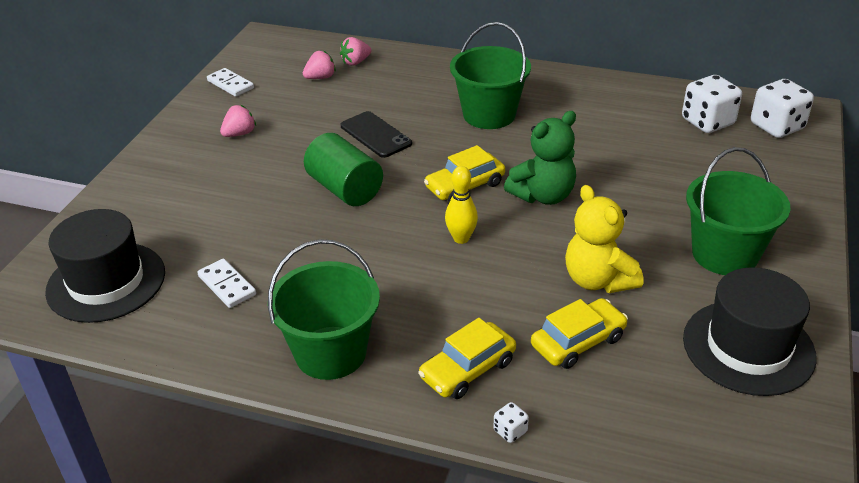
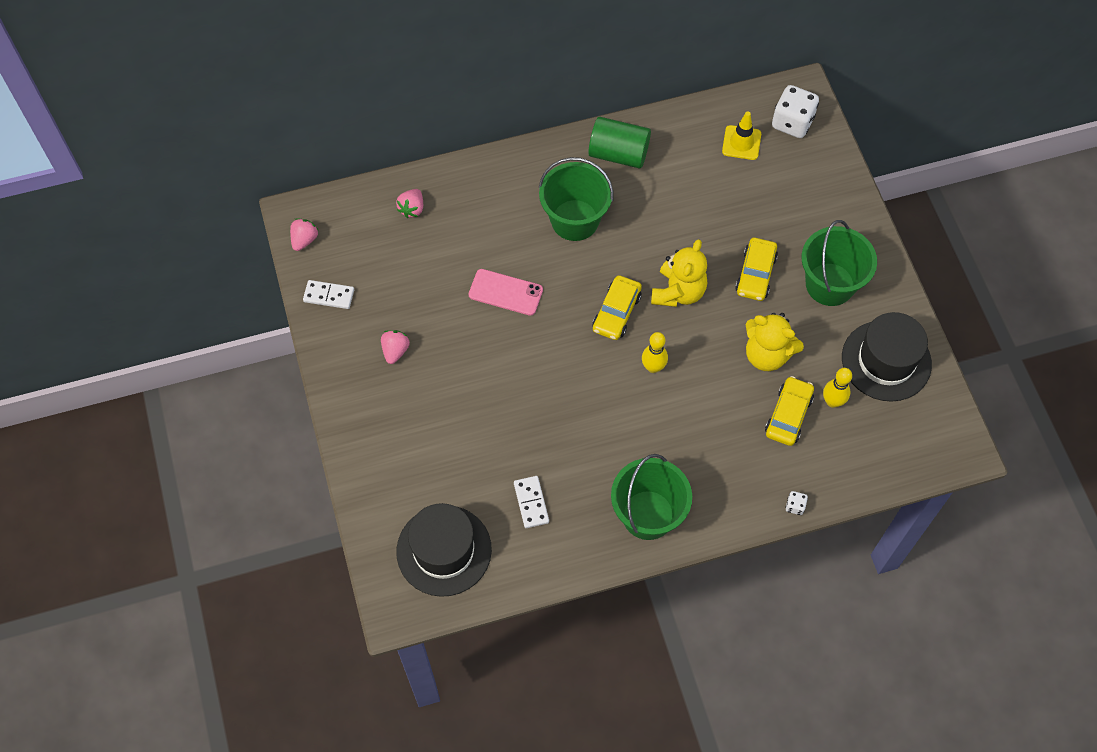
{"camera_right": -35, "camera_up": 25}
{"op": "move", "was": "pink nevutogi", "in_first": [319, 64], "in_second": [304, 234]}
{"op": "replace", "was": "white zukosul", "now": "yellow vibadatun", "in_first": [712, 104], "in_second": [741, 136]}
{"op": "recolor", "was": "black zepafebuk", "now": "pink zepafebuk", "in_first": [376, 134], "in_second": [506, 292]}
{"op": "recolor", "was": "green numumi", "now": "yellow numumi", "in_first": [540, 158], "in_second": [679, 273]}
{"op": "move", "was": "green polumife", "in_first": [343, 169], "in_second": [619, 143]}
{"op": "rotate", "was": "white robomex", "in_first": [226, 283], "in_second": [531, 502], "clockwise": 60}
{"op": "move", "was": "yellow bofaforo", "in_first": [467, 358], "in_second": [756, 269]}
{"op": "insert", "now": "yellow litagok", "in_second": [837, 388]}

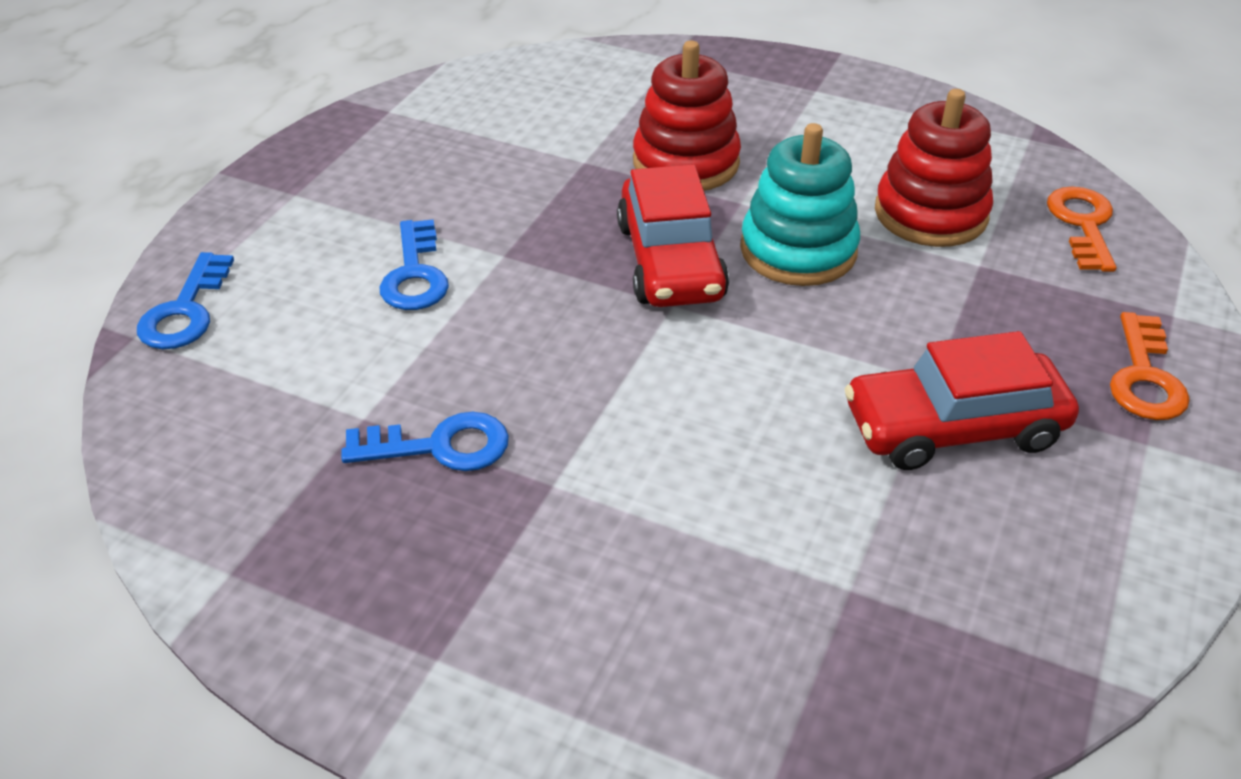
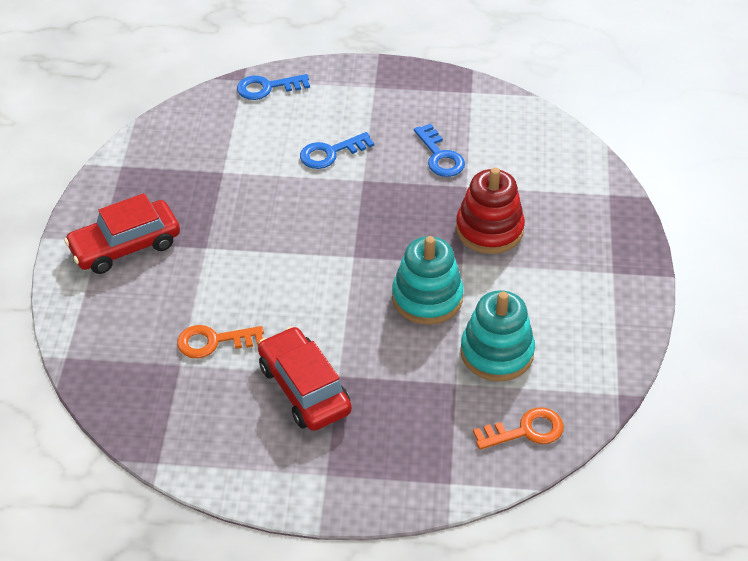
{"camera_right": 70, "camera_up": 5}
{"op": "recolor", "was": "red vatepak", "now": "turquoise vatepak", "in_first": [934, 168], "in_second": [497, 336]}
{"op": "move", "was": "red bofaforo", "in_first": [673, 236], "in_second": [122, 233]}
{"op": "move", "was": "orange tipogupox", "in_first": [1150, 366], "in_second": [220, 341]}
{"op": "move", "was": "blue tipogupox", "in_first": [425, 441], "in_second": [439, 150]}

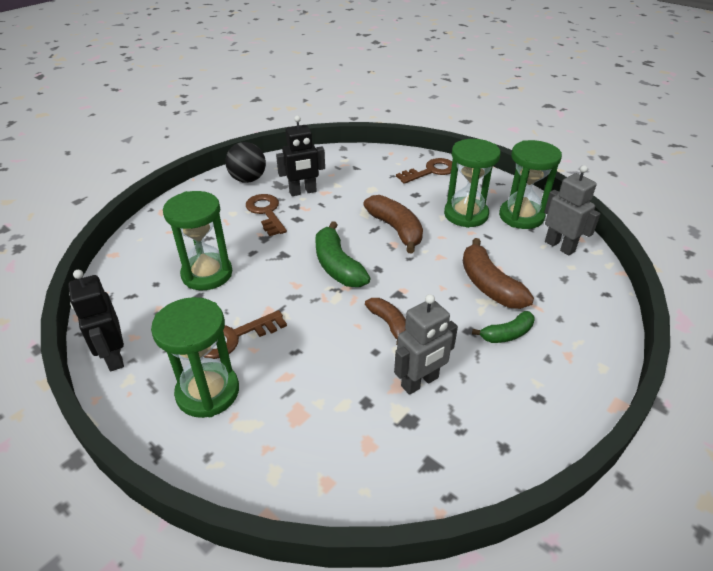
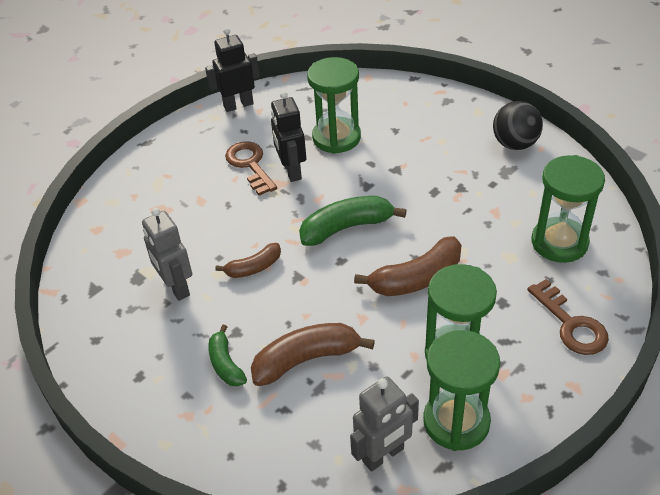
{"camera_right": 95, "camera_up": 5}
{"op": "move", "was": "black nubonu", "in_first": [300, 156], "in_second": [288, 136]}
{"op": "delete", "was": "brown tipogupox", "in_first": [266, 215]}
{"op": "move", "was": "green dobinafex", "in_first": [195, 357], "in_second": [568, 209]}

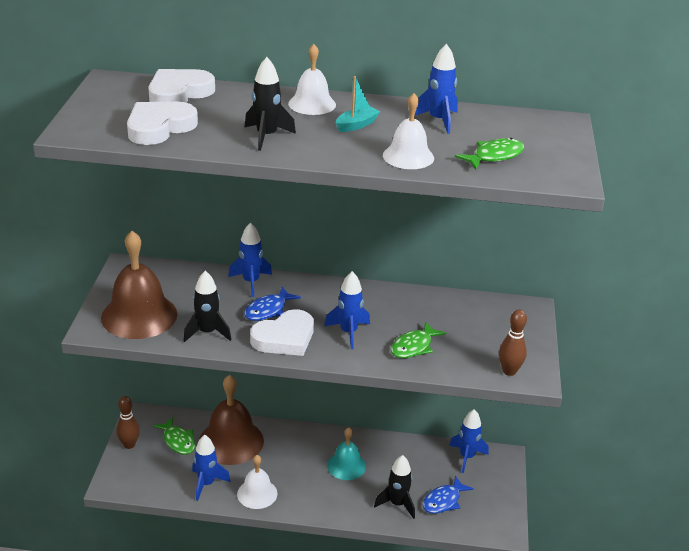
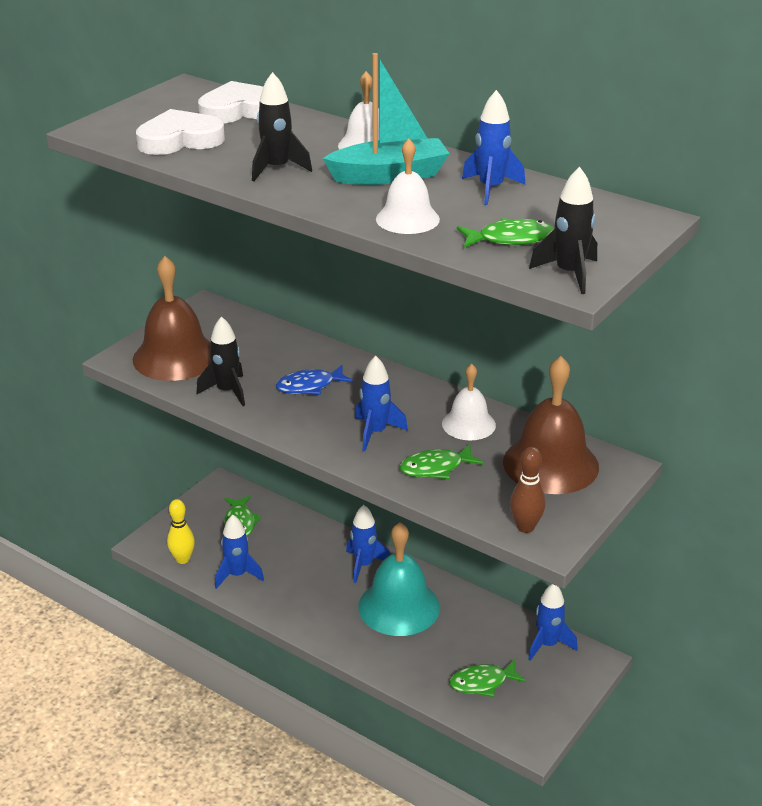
{"camera_right": 30, "camera_up": 0}
{"op": "resize", "was": "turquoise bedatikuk", "in_first": [358, 104], "in_second": [386, 119], "ratio": 1.9}
{"op": "move", "was": "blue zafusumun", "in_first": [250, 259], "in_second": [368, 544]}
{"op": "delete", "was": "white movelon", "in_first": [282, 332]}
{"op": "move", "was": "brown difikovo", "in_first": [231, 420], "in_second": [551, 425]}
{"op": "delete", "was": "brown litagok", "in_first": [128, 422]}
{"op": "resize", "was": "turquoise difikovo", "in_first": [346, 454], "in_second": [399, 579], "ratio": 1.7}
{"op": "move", "was": "white difikovo", "in_first": [257, 482], "in_second": [469, 402]}
{"op": "move", "was": "black zafusumun", "in_first": [394, 487], "in_second": [563, 230]}
{"op": "recolor", "was": "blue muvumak", "now": "green muvumak", "in_first": [448, 495], "in_second": [487, 678]}
{"op": "insert", "now": "yellow litagok", "in_second": [181, 531]}

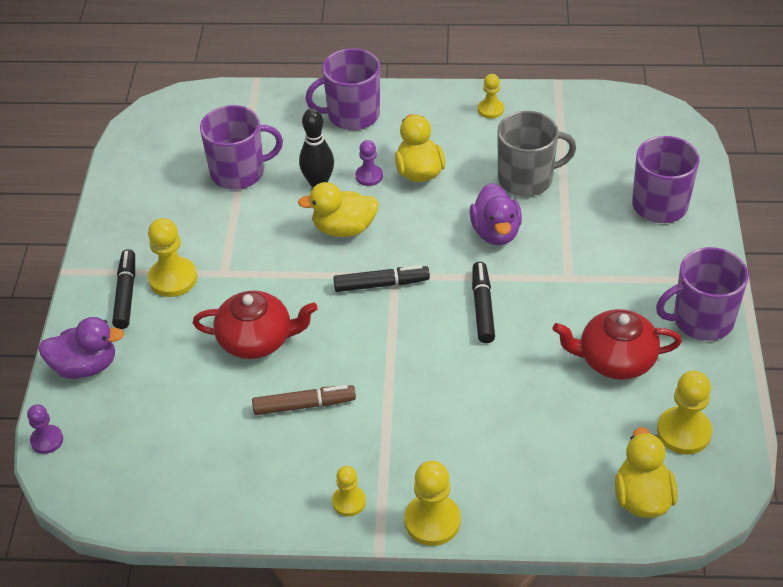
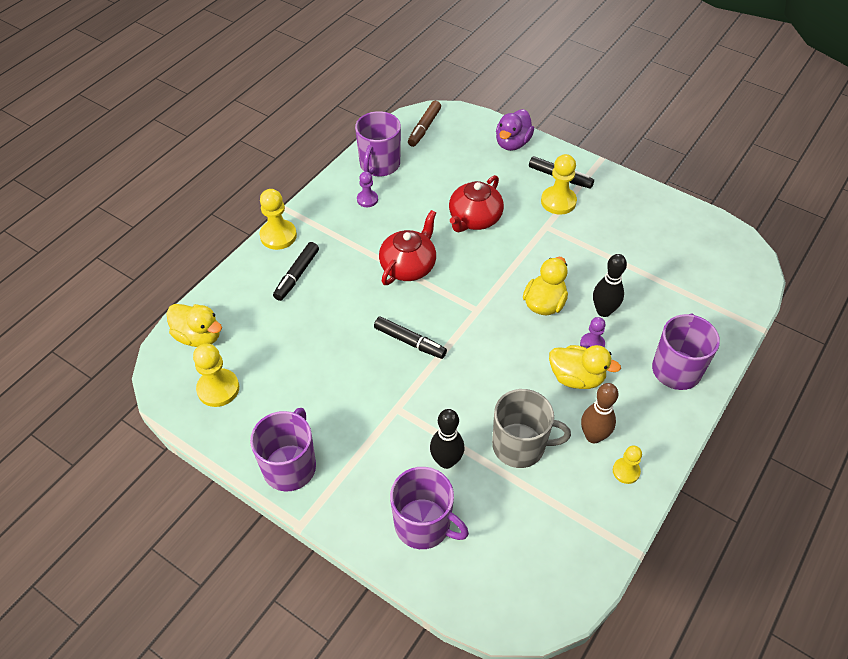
{"camera_right": 120, "camera_up": 5}
{"op": "move", "was": "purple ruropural", "in_first": [241, 147], "in_second": [378, 143]}
{"op": "rotate", "was": "grey ruropural", "in_first": [536, 153], "in_second": [531, 428], "clockwise": -105}
{"op": "delete", "was": "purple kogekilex", "in_first": [495, 214]}
{"op": "move", "was": "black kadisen", "in_first": [381, 278], "in_second": [296, 271]}
{"op": "move", "was": "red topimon", "in_first": [617, 344], "in_second": [407, 247]}
{"op": "move", "was": "brown kadisen", "in_first": [304, 400], "in_second": [424, 124]}
{"op": "move", "was": "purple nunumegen", "in_first": [45, 429], "in_second": [367, 189]}
{"op": "delete", "was": "yellow nunumegen", "in_first": [349, 491]}
{"op": "insert", "now": "brown litagok", "in_second": [599, 413]}
{"op": "insert", "now": "black litagok", "in_second": [447, 439]}

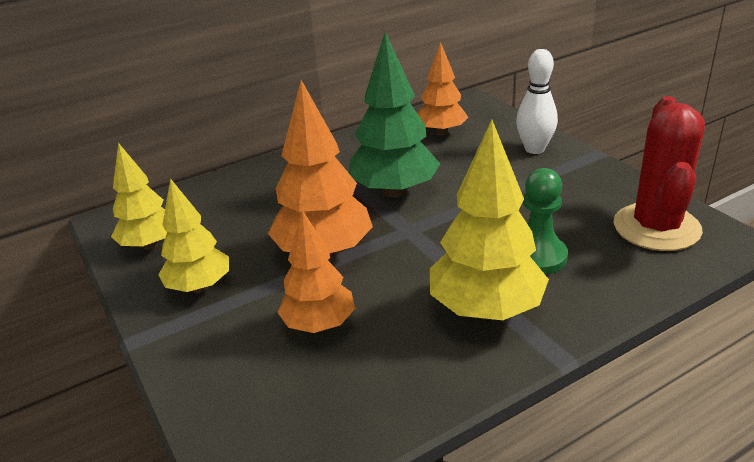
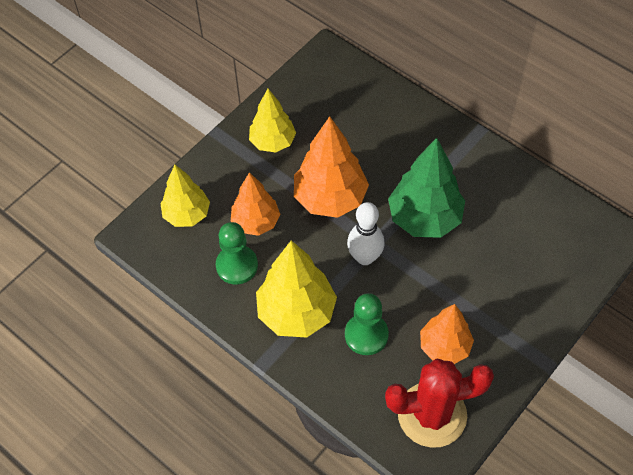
{"camera_right": 70, "camera_up": 25}
{"op": "move", "was": "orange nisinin", "in_first": [443, 89], "in_second": [447, 334]}
{"op": "move", "was": "white litagok", "in_first": [537, 101], "in_second": [366, 233]}
{"op": "move", "was": "yellow nisinin", "in_first": [139, 196], "in_second": [185, 196]}
{"op": "insert", "now": "green nunumegen", "in_second": [237, 253]}

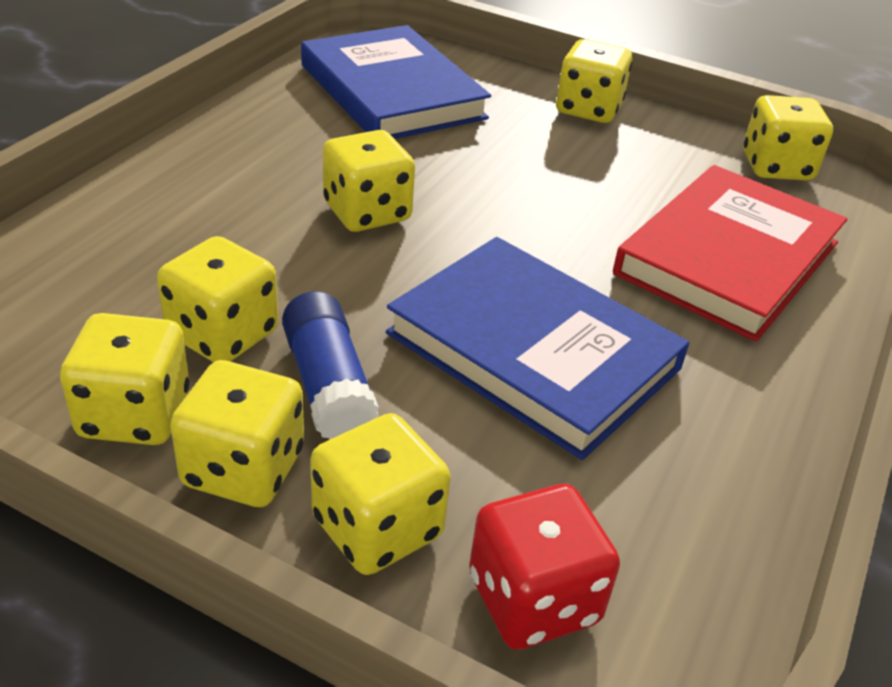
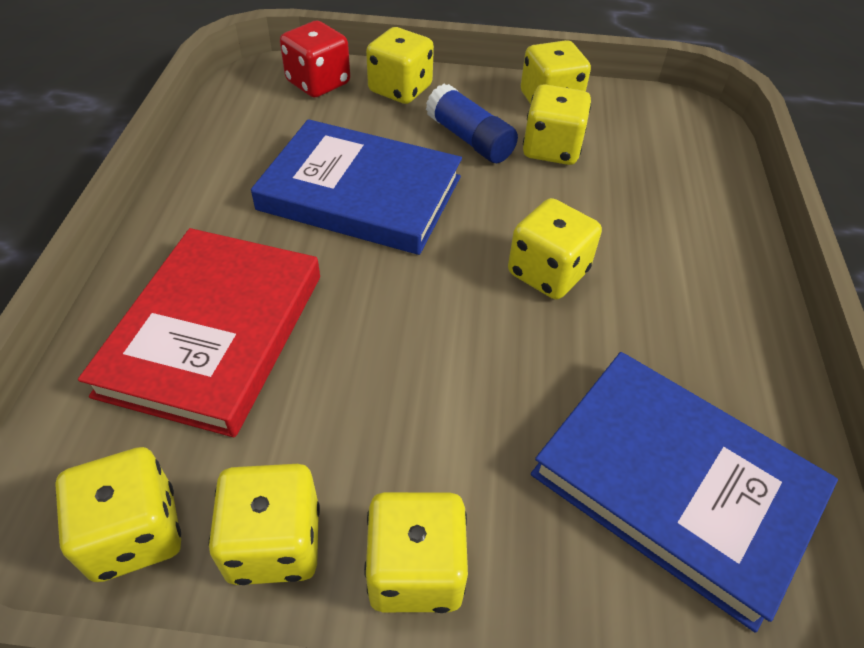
{"camera_right": 160, "camera_up": 10}
{"op": "move", "was": "yellow zukosul", "in_first": [237, 433], "in_second": [264, 524]}

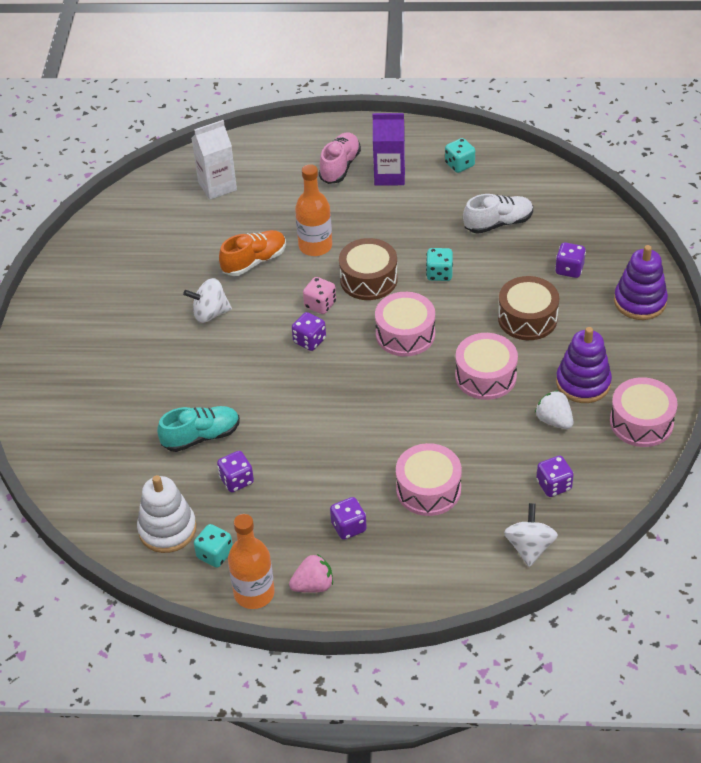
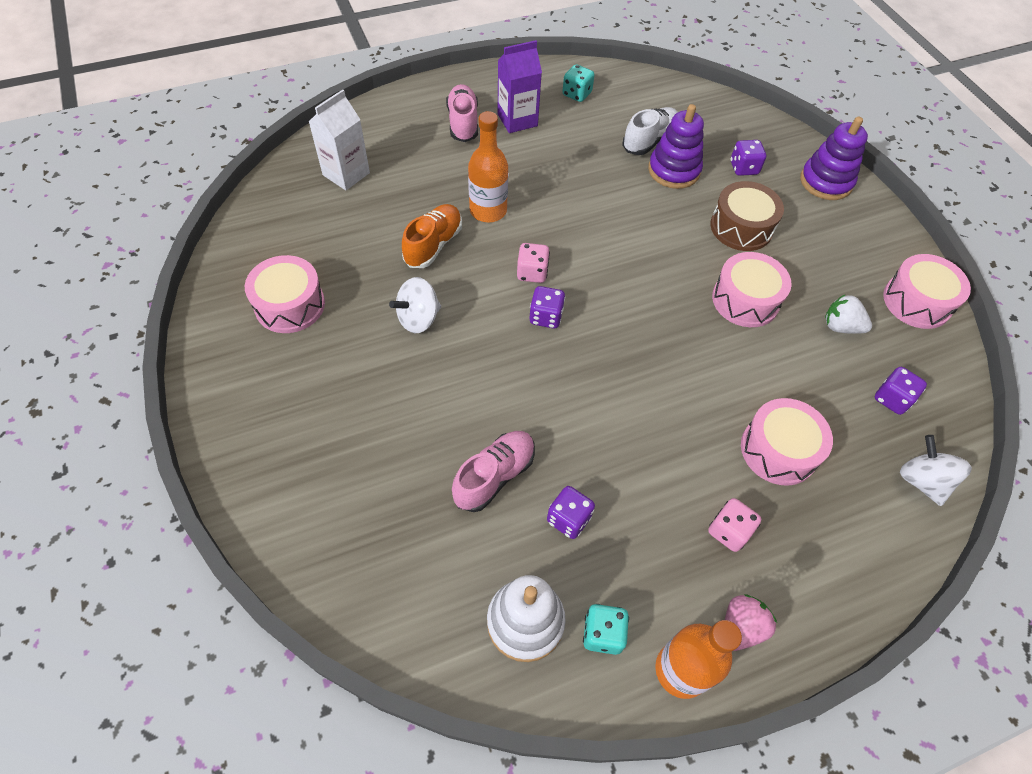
{"camera_right": -30, "camera_up": 10}
{"op": "delete", "was": "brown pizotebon", "in_first": [368, 269]}
{"op": "delete", "was": "turquoise zukosul", "in_first": [439, 264]}
{"op": "move", "was": "pink pizotebon", "in_first": [405, 324], "in_second": [285, 294]}
{"op": "move", "was": "purple vatepak", "in_first": [584, 365], "in_second": [676, 146]}
{"op": "recolor", "was": "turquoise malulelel", "now": "pink malulelel", "in_first": [198, 429], "in_second": [493, 471]}
{"op": "recolor", "was": "purple zukosul", "now": "pink zukosul", "in_first": [348, 518], "in_second": [734, 525]}

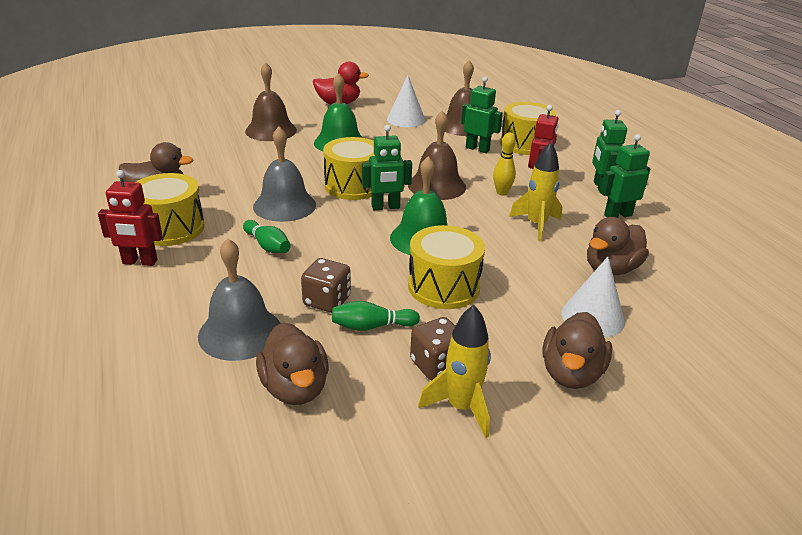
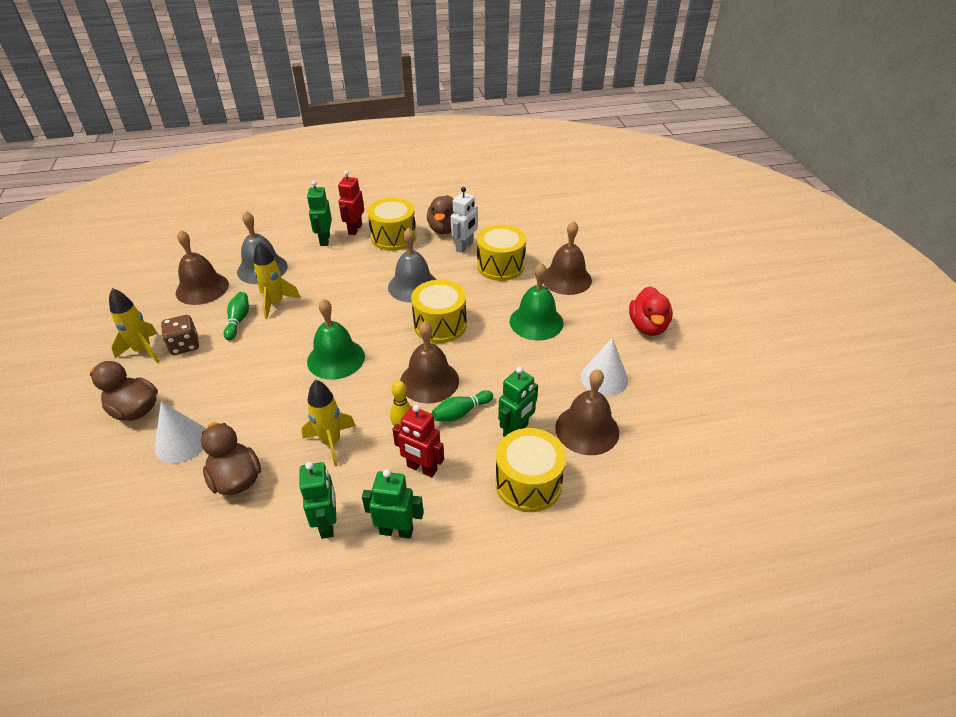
{"camera_right": 100, "camera_up": 10}
{"op": "move", "was": "green nubonu", "in_first": [387, 167], "in_second": [319, 213]}
{"op": "move", "was": "green litagok", "in_first": [267, 236], "in_second": [462, 405]}
{"op": "move", "was": "yellow pizotebon", "in_first": [446, 267], "in_second": [501, 253]}
{"op": "replace", "was": "brown zukosul", "now": "yellow zafusumun", "in_first": [326, 285], "in_second": [277, 280]}
{"op": "replace", "was": "brown kogekilex", "now": "brown difikovo", "in_first": [292, 363], "in_second": [202, 267]}
{"op": "insert", "now": "white nubonu", "in_second": [464, 220]}

